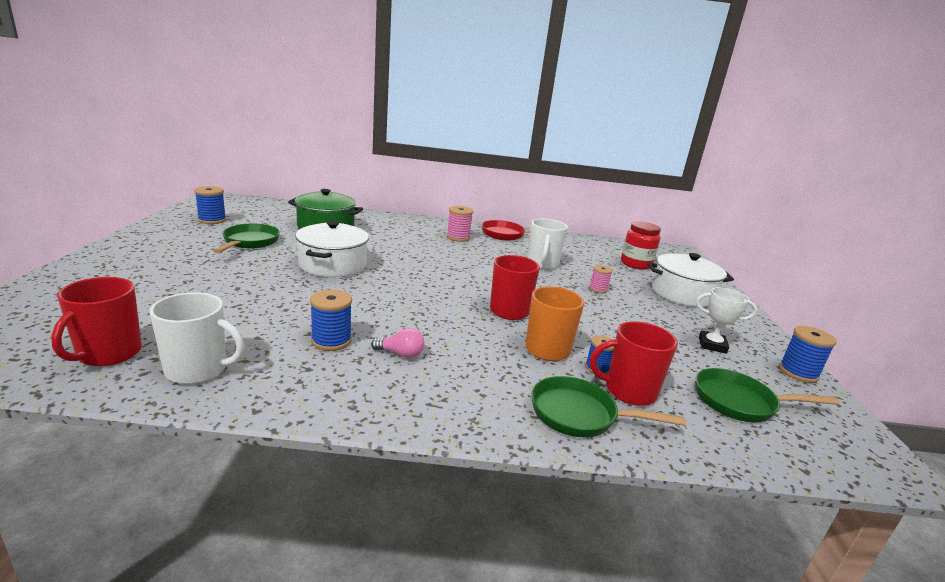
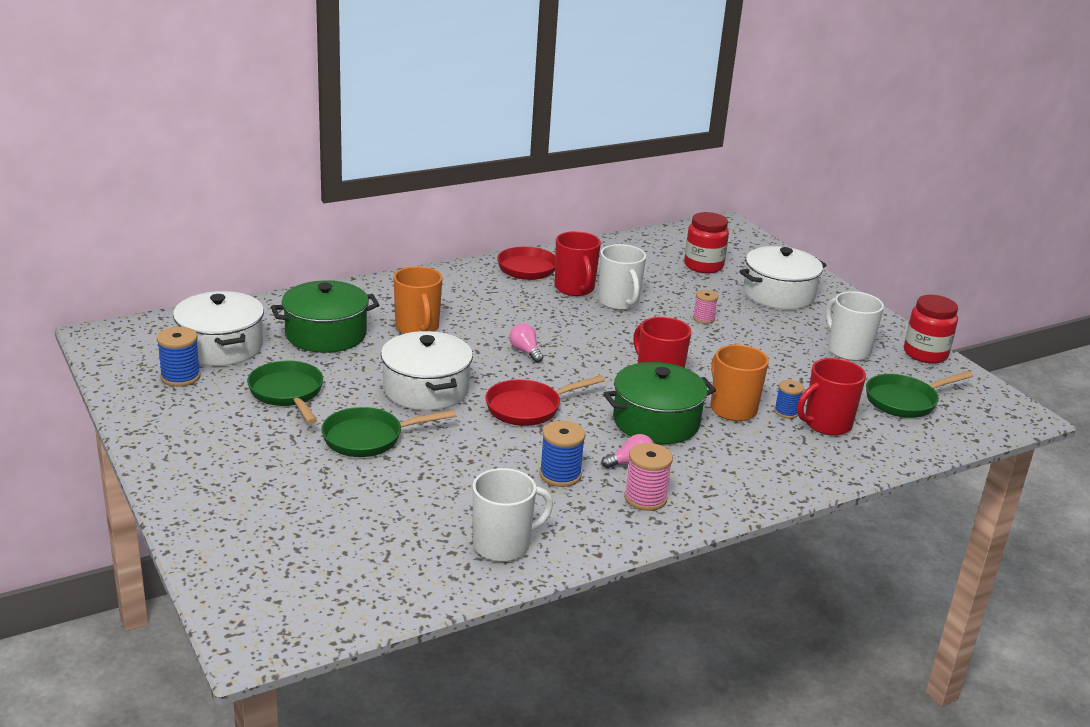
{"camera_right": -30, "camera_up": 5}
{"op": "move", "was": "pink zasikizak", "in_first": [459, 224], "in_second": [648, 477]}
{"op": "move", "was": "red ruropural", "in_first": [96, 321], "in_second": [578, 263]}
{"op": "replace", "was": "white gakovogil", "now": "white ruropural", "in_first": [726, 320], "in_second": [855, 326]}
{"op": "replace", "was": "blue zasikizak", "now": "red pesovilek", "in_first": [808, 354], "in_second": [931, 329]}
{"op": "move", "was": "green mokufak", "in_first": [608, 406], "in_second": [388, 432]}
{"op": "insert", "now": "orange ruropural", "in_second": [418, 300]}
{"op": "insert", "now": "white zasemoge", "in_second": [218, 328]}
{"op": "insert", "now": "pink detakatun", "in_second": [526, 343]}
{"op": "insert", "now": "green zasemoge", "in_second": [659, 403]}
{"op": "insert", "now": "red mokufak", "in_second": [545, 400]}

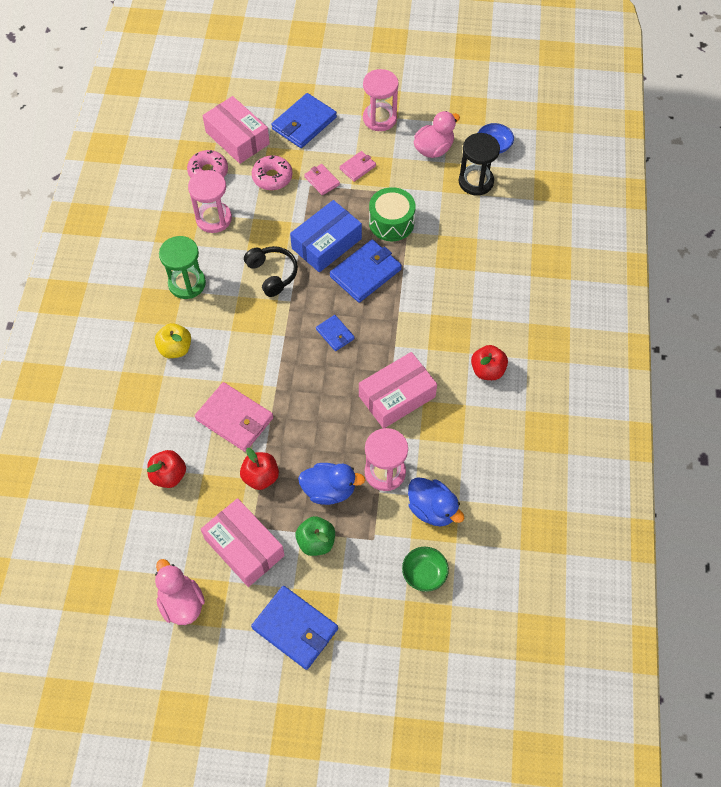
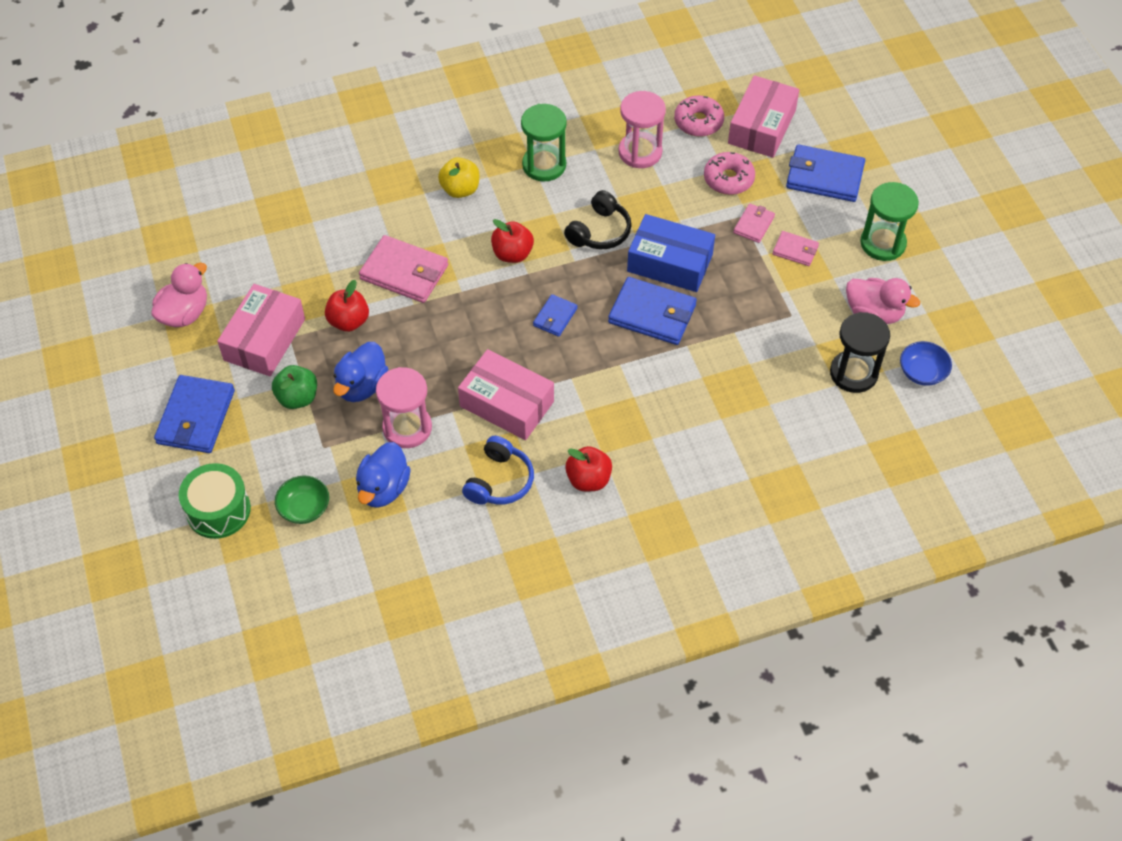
{"camera_right": 65, "camera_up": -5}
{"op": "recolor", "was": "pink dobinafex", "now": "green dobinafex", "in_first": [381, 100], "in_second": [889, 221]}
{"op": "move", "was": "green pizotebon", "in_first": [392, 214], "in_second": [215, 501]}
{"op": "rotate", "was": "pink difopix", "in_first": [234, 417], "in_second": [403, 269], "clockwise": -75}
{"op": "move", "was": "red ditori", "in_first": [166, 469], "in_second": [512, 241]}
{"op": "rotate", "was": "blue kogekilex", "in_first": [331, 484], "in_second": [360, 372], "clockwise": 45}
{"op": "insert", "now": "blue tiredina", "in_second": [498, 470]}

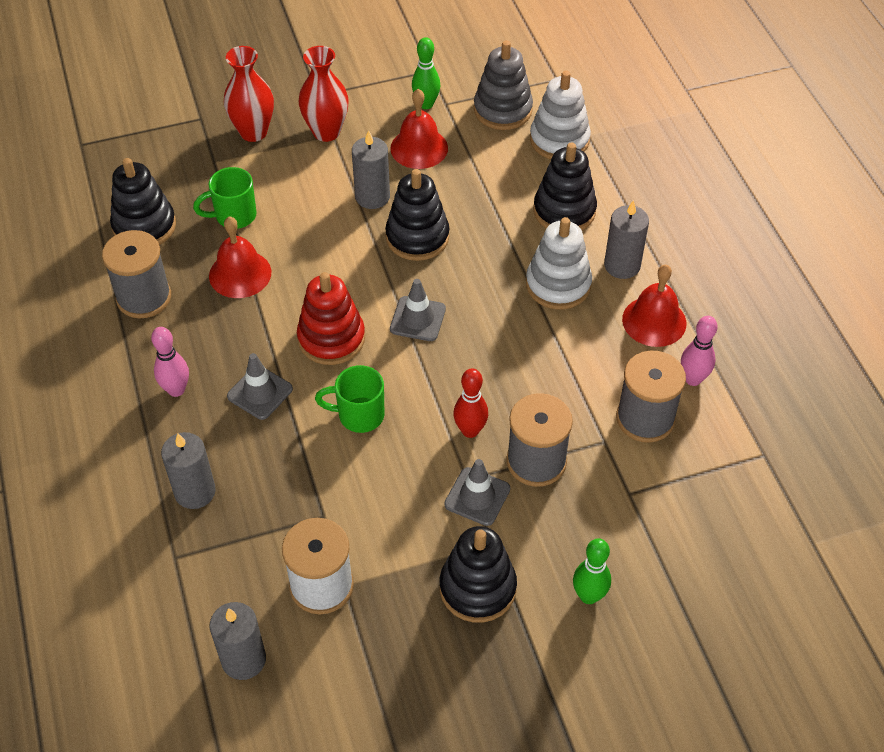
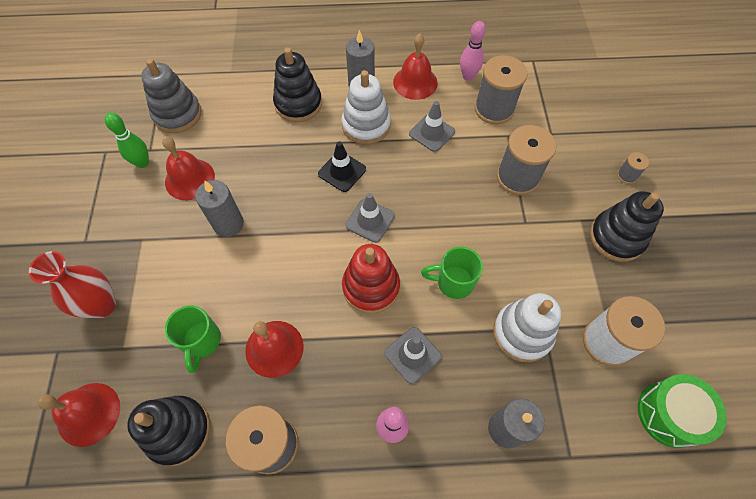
{"camera_right": -75, "camera_up": 10}
{"op": "delete", "was": "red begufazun", "in_first": [323, 94]}
{"op": "move", "was": "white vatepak", "in_first": [560, 115], "in_second": [527, 327]}
{"op": "delete", "was": "black vatepak", "in_first": [417, 215]}
{"op": "rotate", "was": "green ruropural", "in_first": [350, 399], "in_second": [452, 273], "clockwise": 75}
{"op": "delete", "was": "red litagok", "in_first": [470, 403]}
{"op": "move", "was": "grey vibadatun", "in_first": [477, 492], "in_second": [432, 126]}
{"op": "replace", "was": "green litagok", "now": "grey zasikizak", "in_first": [592, 571], "in_second": [633, 168]}
{"op": "replace", "was": "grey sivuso", "now": "green pizotebon", "in_first": [237, 641], "in_second": [682, 411]}
{"op": "insert", "now": "black vibadatun", "in_second": [342, 166]}
{"op": "insert", "now": "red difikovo", "in_second": [78, 415]}

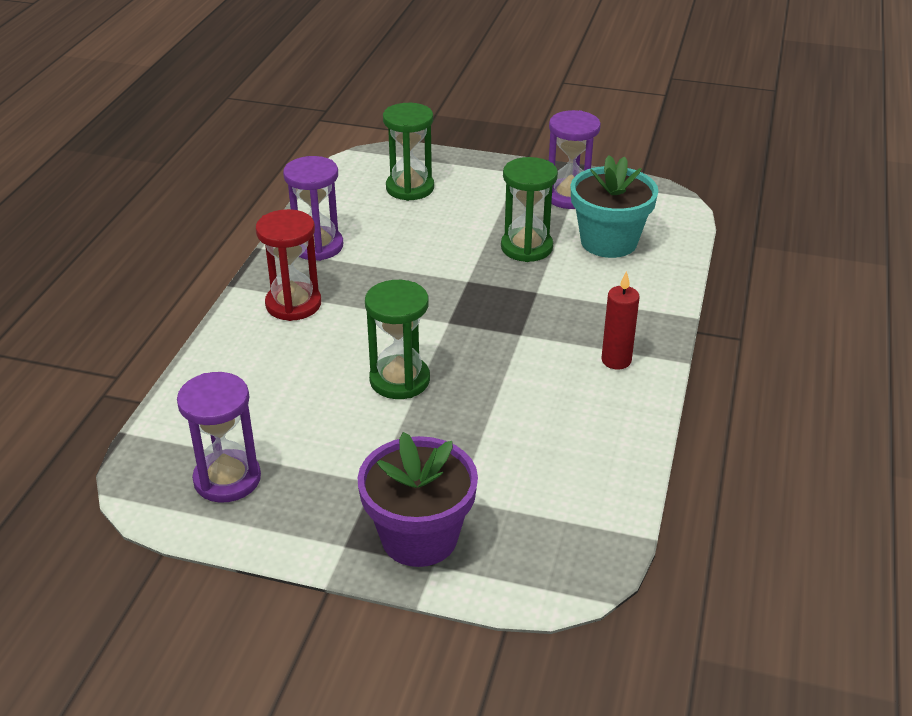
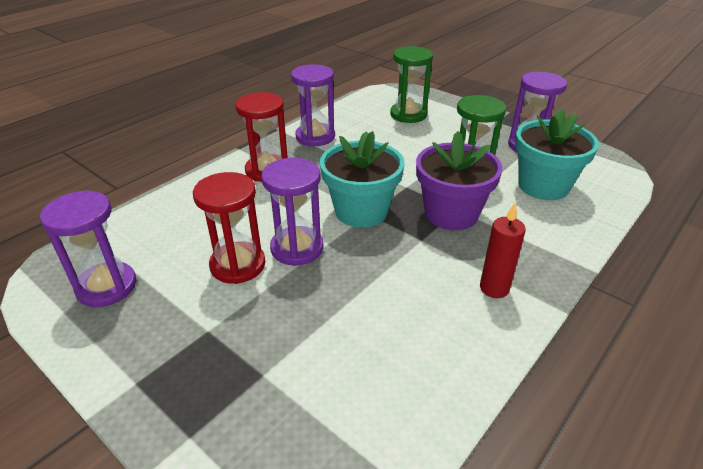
{"camera_right": 25, "camera_up": 0}
{"op": "recolor", "was": "green dobinafex", "now": "purple dobinafex", "in_first": [397, 339], "in_second": [292, 212]}
{"op": "move", "was": "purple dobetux", "in_first": [417, 499], "in_second": [459, 180]}
{"op": "insert", "now": "turquoise dobetux", "in_second": [362, 179]}
{"op": "insert", "now": "red dobinafex", "in_second": [229, 228]}

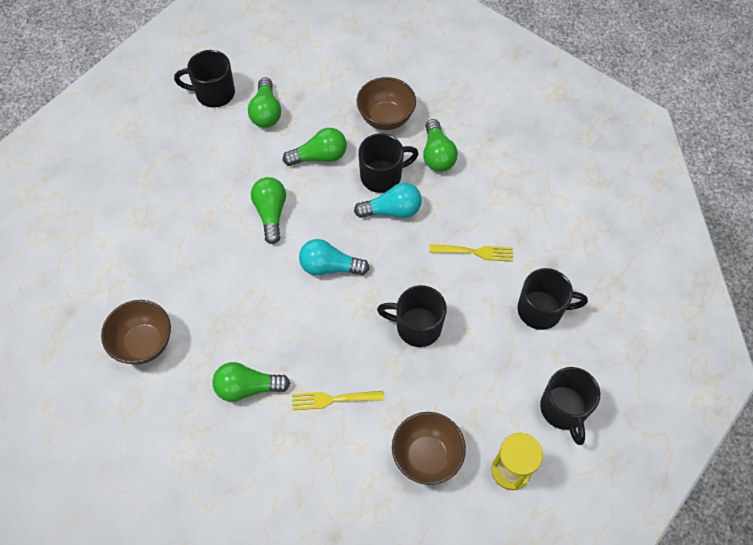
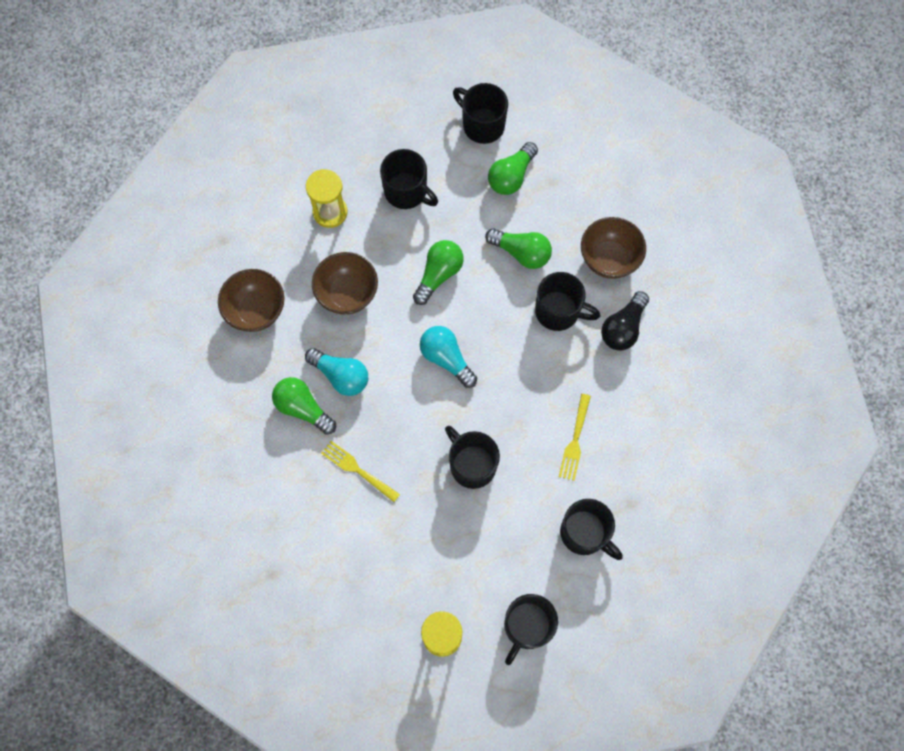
{"camera_right": 40, "camera_up": 10}
{"op": "recolor", "was": "green detakatun", "now": "black detakatun", "in_first": [440, 145], "in_second": [625, 320]}
{"op": "move", "was": "turquoise detakatun", "in_first": [388, 200], "in_second": [336, 372]}
{"op": "rotate", "was": "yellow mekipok", "in_first": [471, 253], "in_second": [575, 437], "clockwise": 60}
{"op": "move", "was": "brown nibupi", "in_first": [429, 448], "in_second": [345, 283]}
{"op": "insert", "now": "black ruropural", "in_second": [409, 179]}
{"op": "insert", "now": "yellow dobinafex", "in_second": [327, 198]}

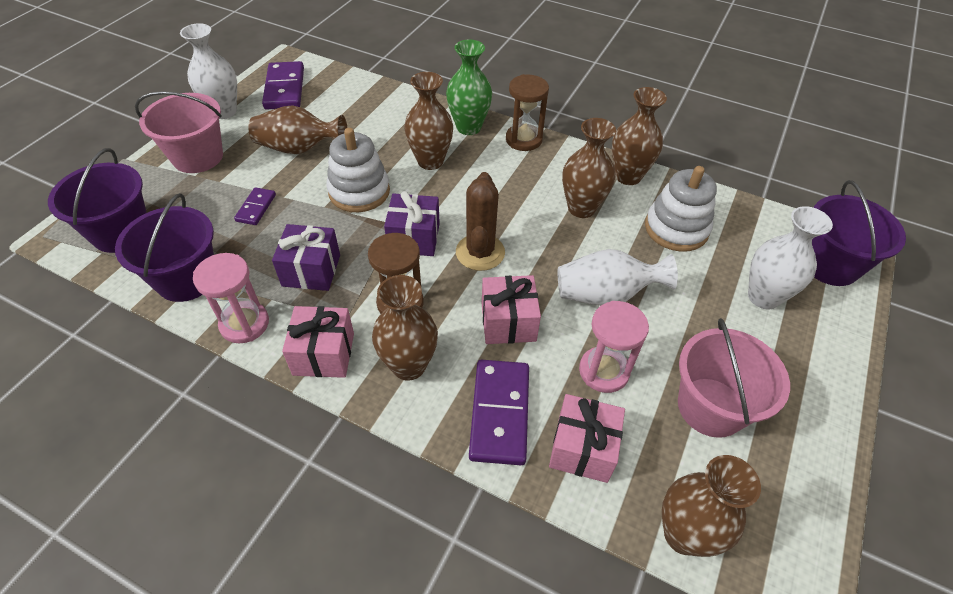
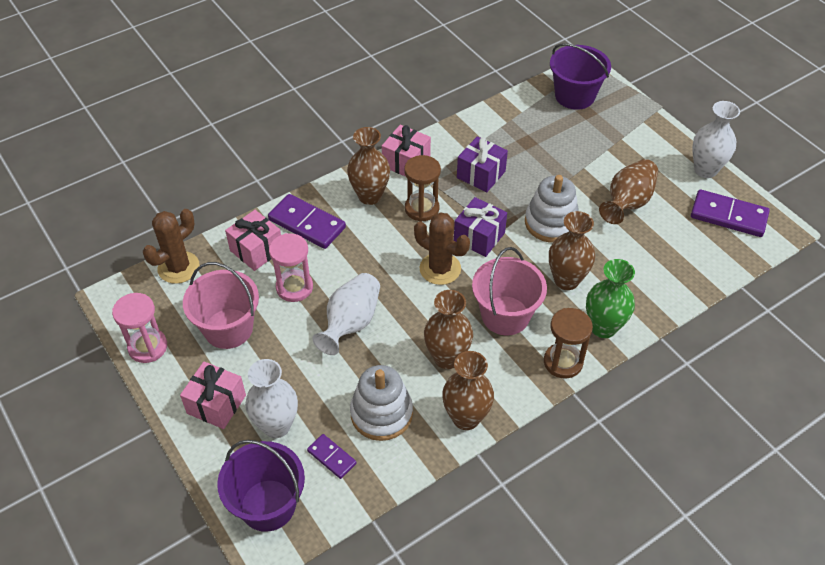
{"camera_right": 120, "camera_up": 0}
{"op": "move", "was": "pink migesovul", "in_first": [179, 132], "in_second": [509, 291]}
{"op": "move", "was": "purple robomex", "in_first": [255, 206], "in_second": [331, 456]}
{"op": "delete", "was": "purple migesovul", "in_first": [164, 247]}
{"op": "move", "was": "pink dobinafex", "in_first": [231, 298], "in_second": [139, 328]}
{"op": "move", "was": "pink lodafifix", "in_first": [511, 309], "in_second": [213, 395]}
{"op": "replace", "was": "brown begufazun", "now": "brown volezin", "in_first": [711, 506], "in_second": [171, 246]}

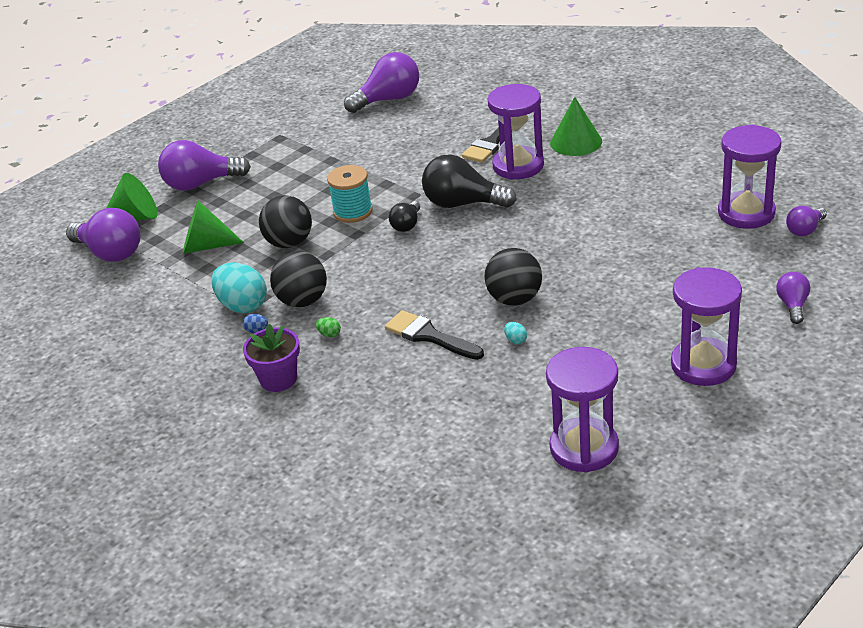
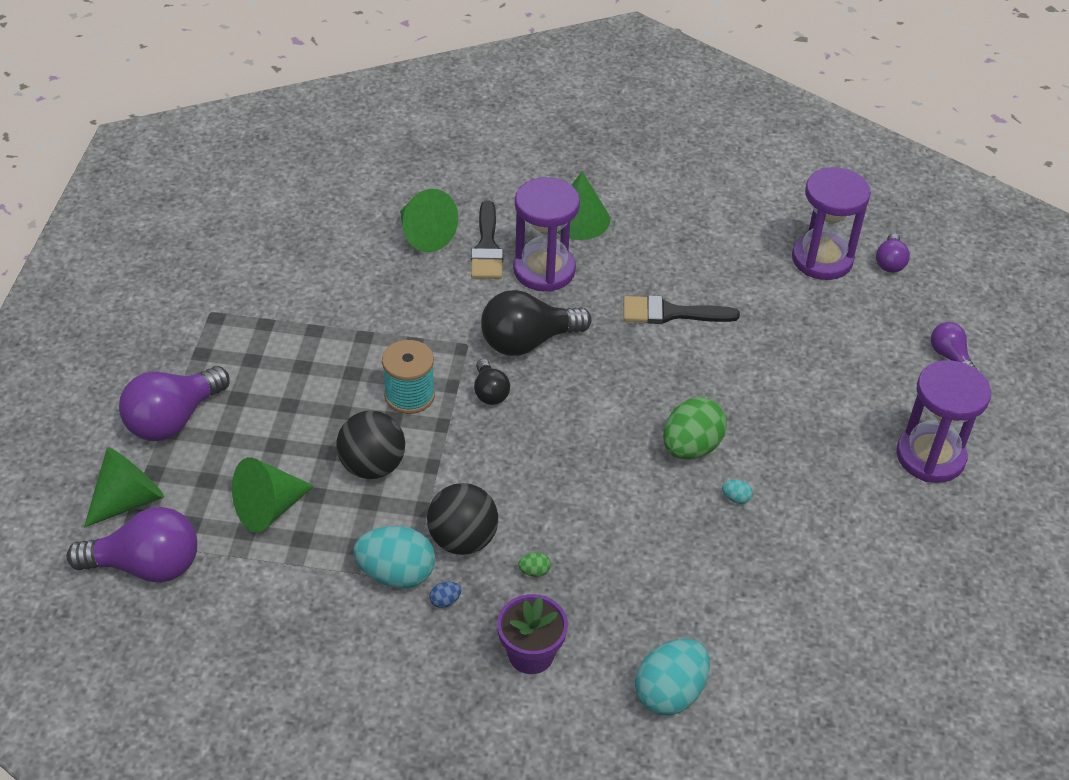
{"camera_right": -40, "camera_up": 10}
{"op": "delete", "was": "purple detakatun", "in_first": [381, 82]}
{"op": "replace", "was": "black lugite", "now": "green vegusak", "in_first": [513, 277], "in_second": [695, 428]}
{"op": "move", "was": "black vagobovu", "in_first": [434, 335], "in_second": [681, 309]}
{"op": "delete", "was": "purple dobinafex", "in_first": [582, 410]}
{"op": "insert", "now": "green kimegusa", "in_second": [429, 220]}
{"op": "insert", "now": "turquoise vegusak", "in_second": [672, 677]}

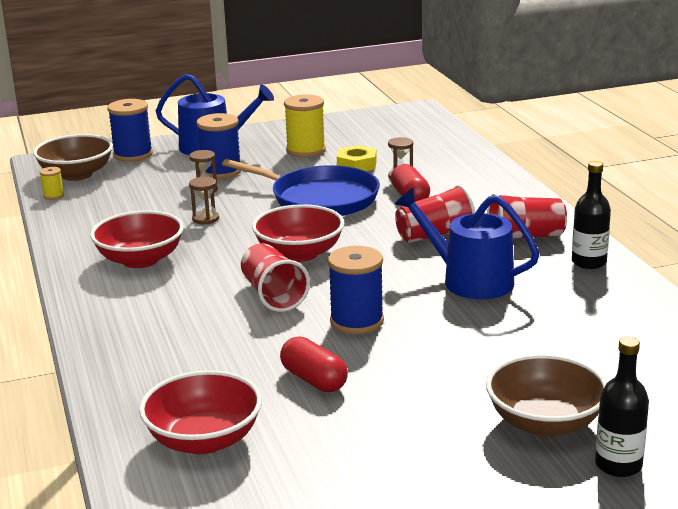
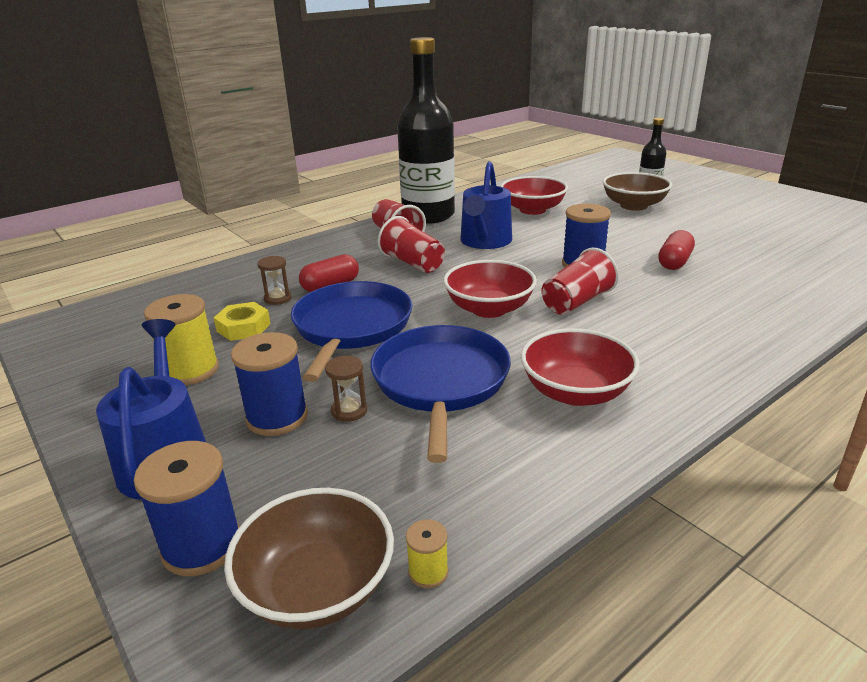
{"camera_right": -110, "camera_up": 5}
{"op": "resize", "was": "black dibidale", "in_first": [591, 215], "in_second": [426, 130], "ratio": 2.15}
{"op": "replace", "was": "brown dobinafex", "now": "blue mokufak", "in_first": [204, 200], "in_second": [440, 394]}
{"op": "move", "was": "red nibupi", "in_first": [200, 412], "in_second": [534, 195]}

